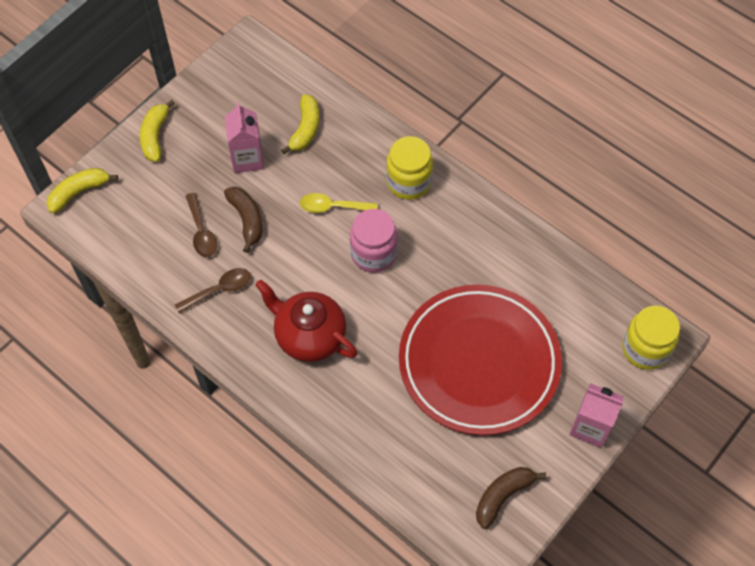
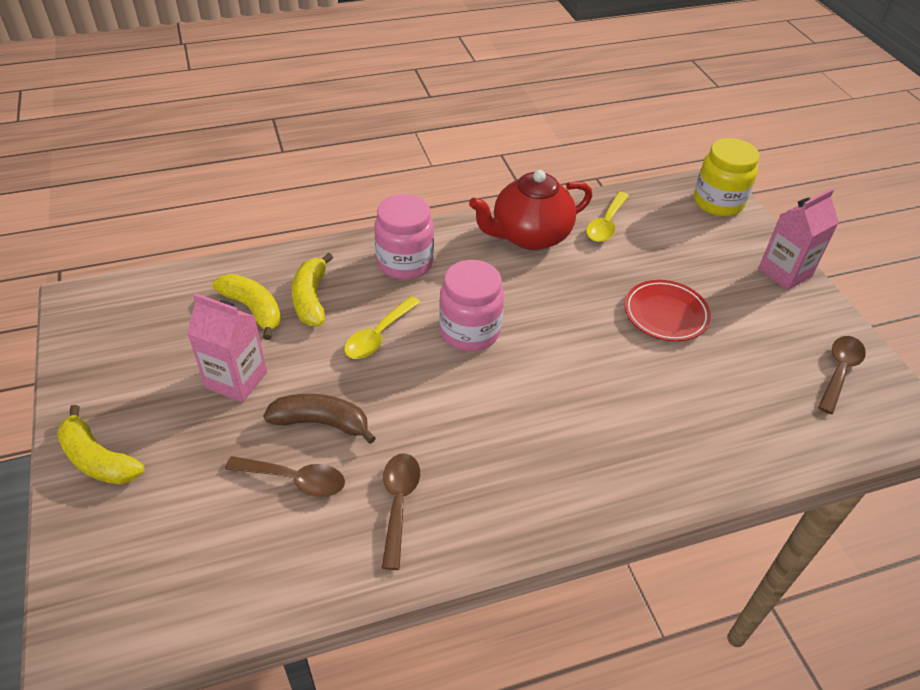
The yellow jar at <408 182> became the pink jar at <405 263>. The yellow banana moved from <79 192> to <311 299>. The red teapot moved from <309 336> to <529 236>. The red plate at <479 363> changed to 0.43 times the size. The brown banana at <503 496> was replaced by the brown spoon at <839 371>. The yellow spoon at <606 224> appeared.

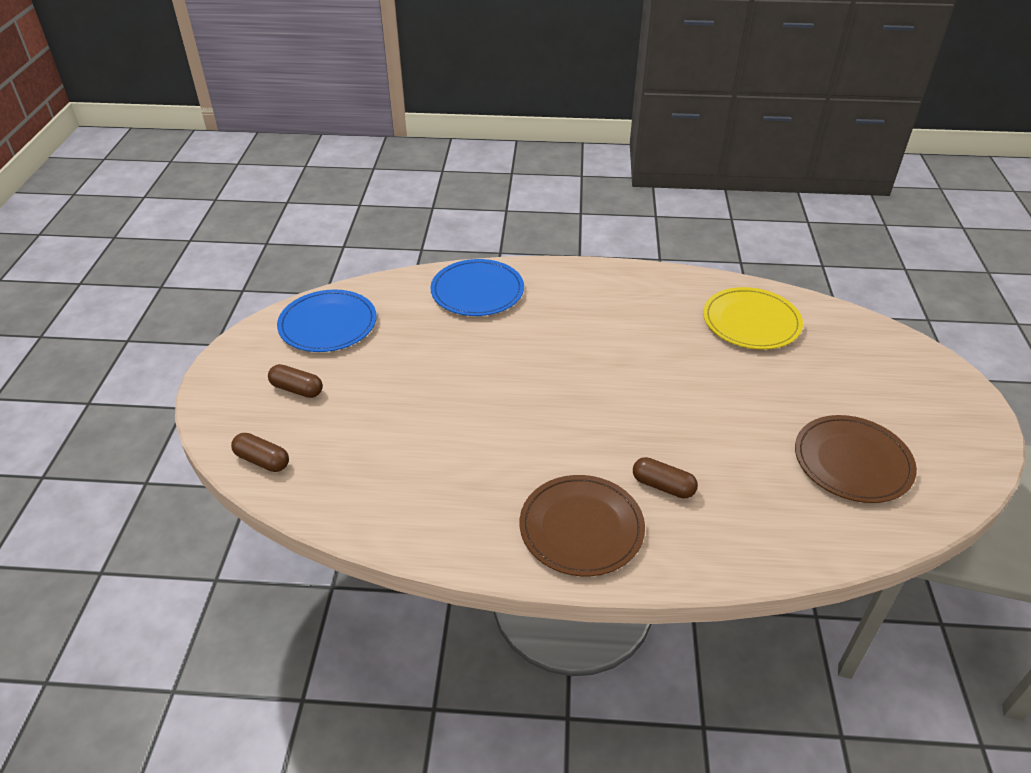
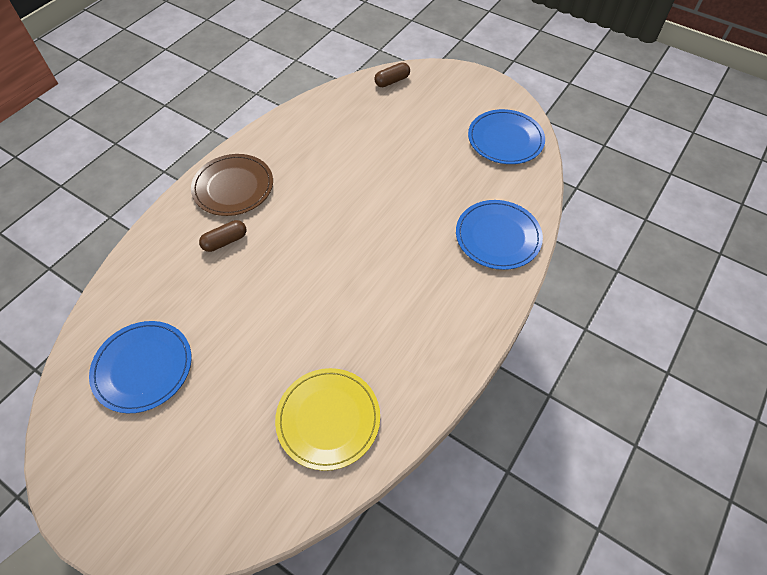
The brown capsule at <297 389> disappeared. The brown plate at <852 462> became the blue plate at <143 367>.

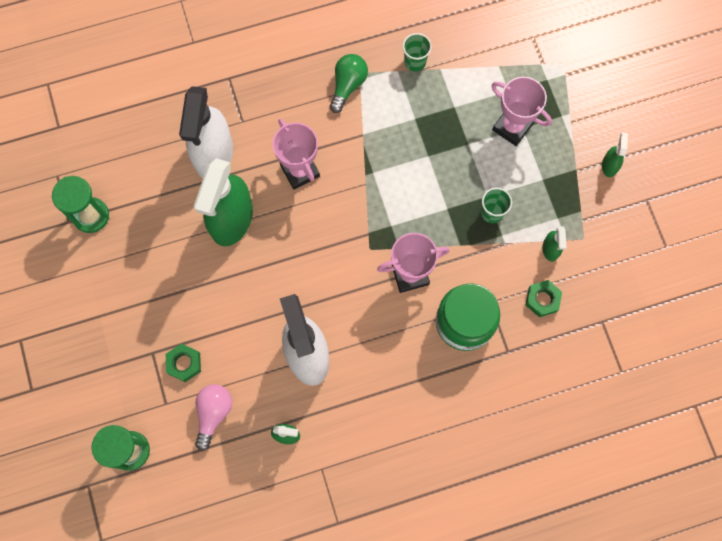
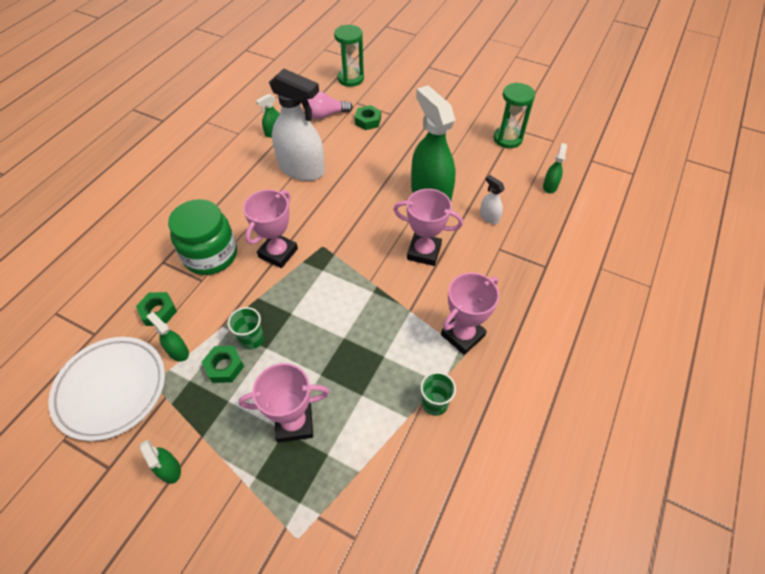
The green light bulb at <348 85> was replaced by the pink trophy at <462 335>. The white spray bottle at <213 154> changed to 0.43 times the size. The pink light bulb at <213 413> turned 105 degrees clockwise. The green spray bottle at <550 186> appeared. The white plate at <111 389> appeared. The green nut at <224 367> appeared.

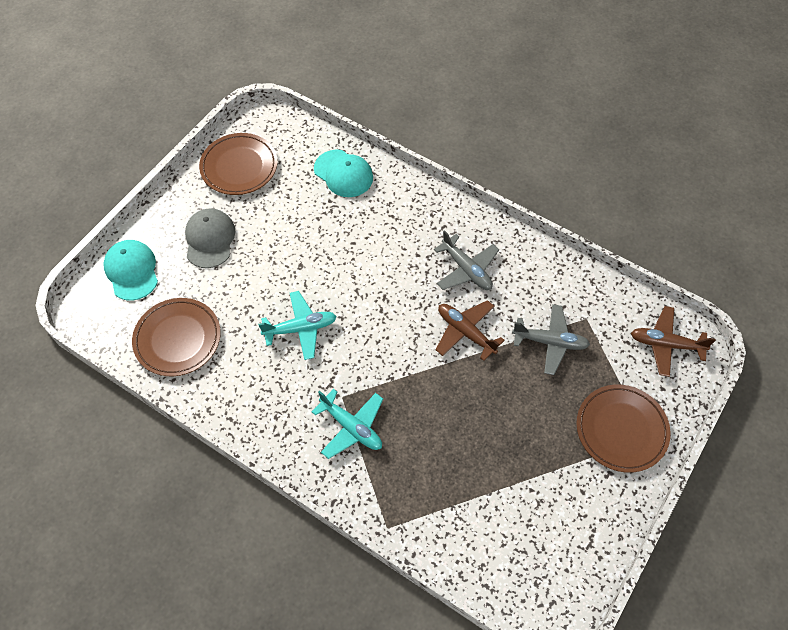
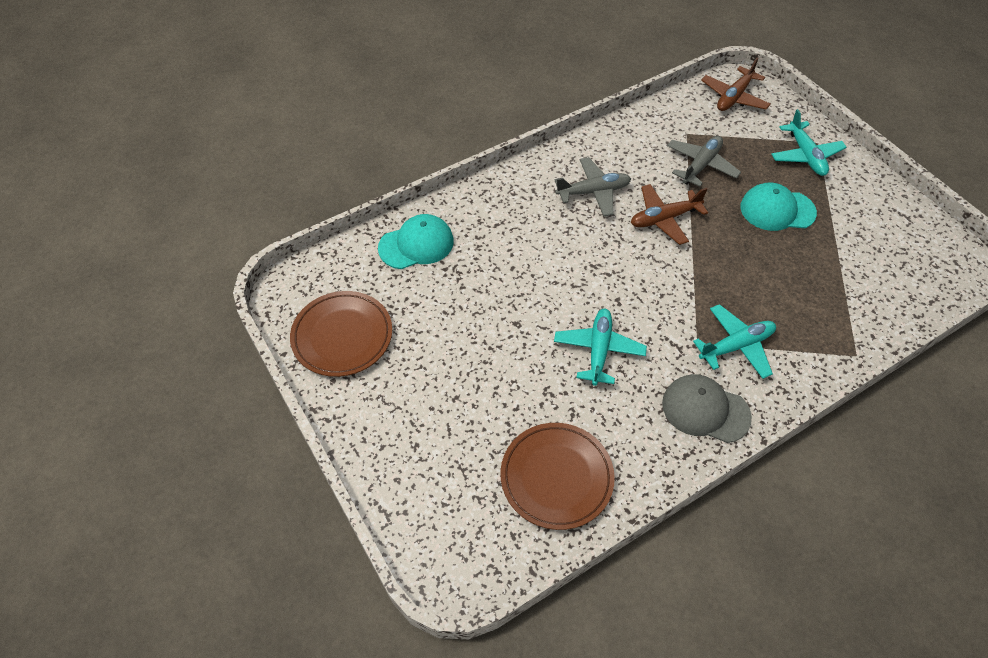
The grey cap moved from <210 239> to <705 410>. The turquoise cap moved from <132 271> to <777 210>. The brown plate at <621 429> was replaced by the turquoise plane at <805 155>.

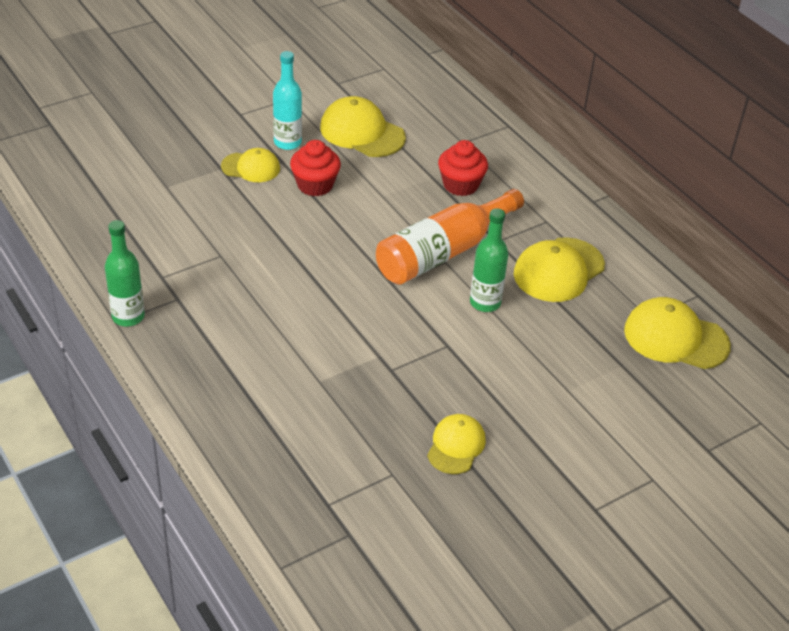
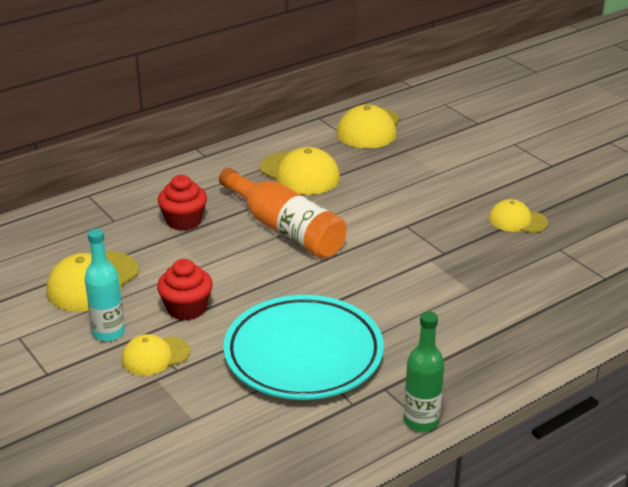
The yellow cap at <251 167> turned 120 degrees counterclockwise. The green bottle at <485 303> disappeared. The turquoise plate at <303 354> appeared.

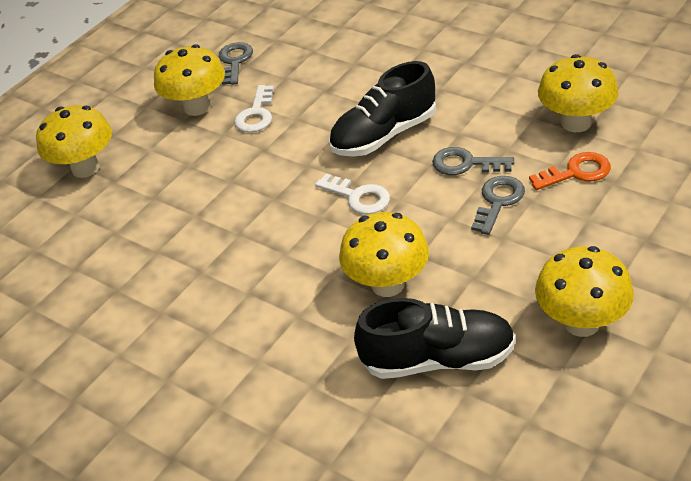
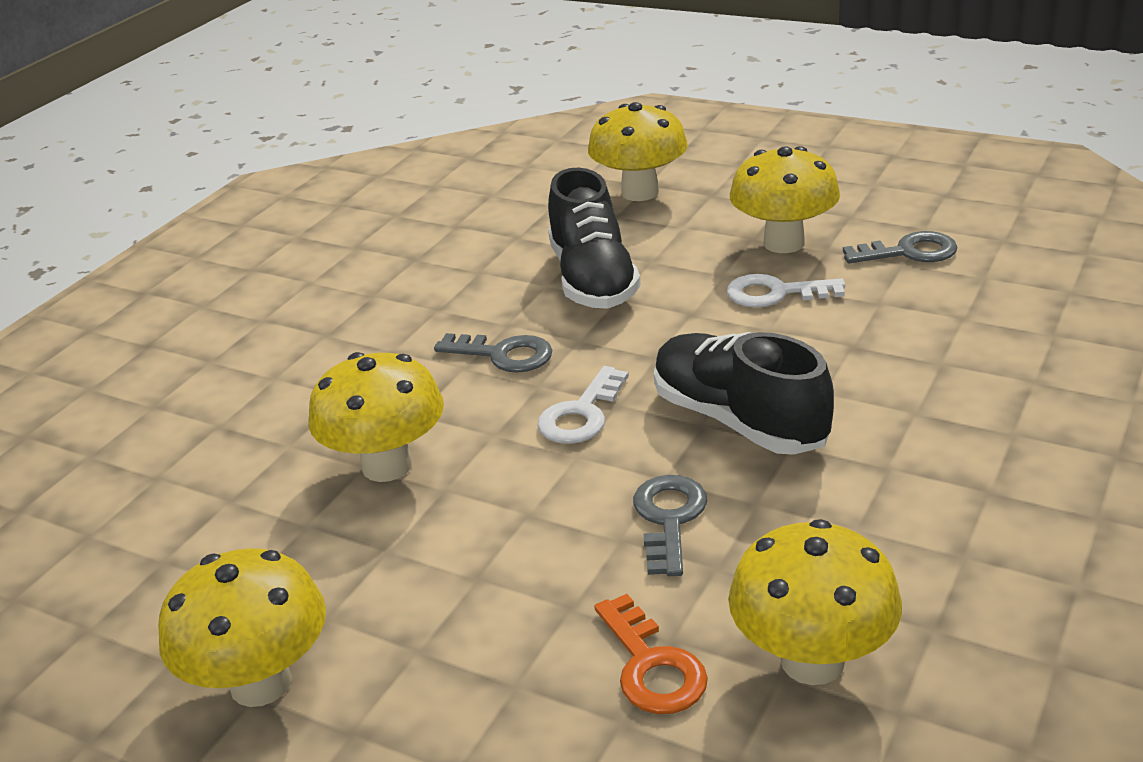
The grey key moved from <498 201> to <504 355>. The black shoe moved from <438 359> to <593 279>.

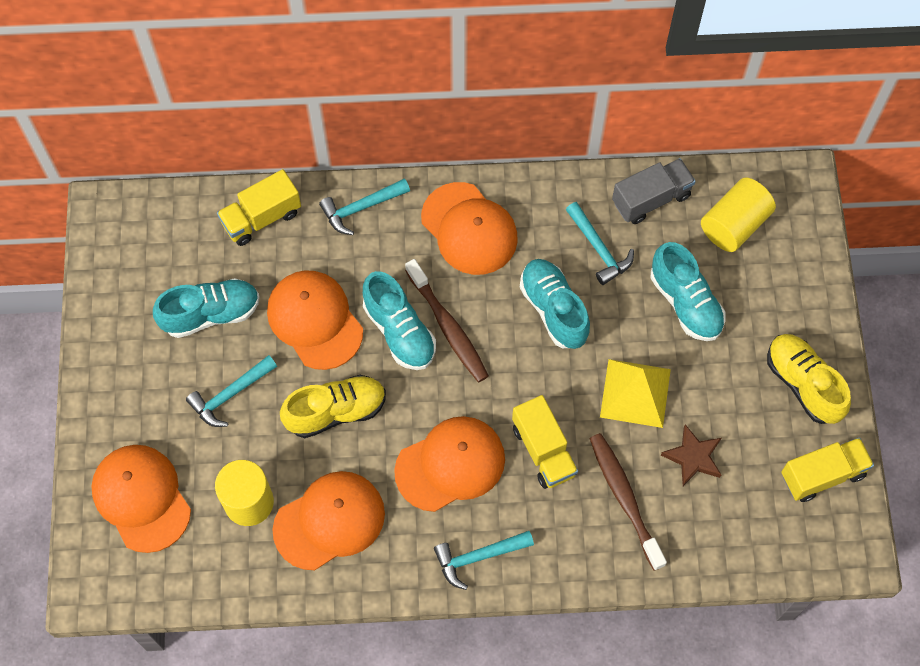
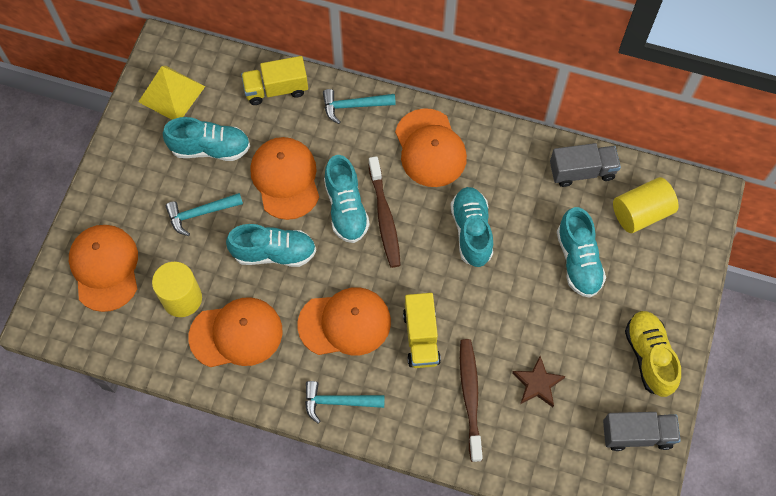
The turquoise hammer at <599 248> disappeared. The yellow pyramid moved from <635 393> to <171 94>. The yellow shoe at <336 411> became the turquoise shoe at <274 253>. The yellow truck at <822 475> became the grey truck at <637 434>.

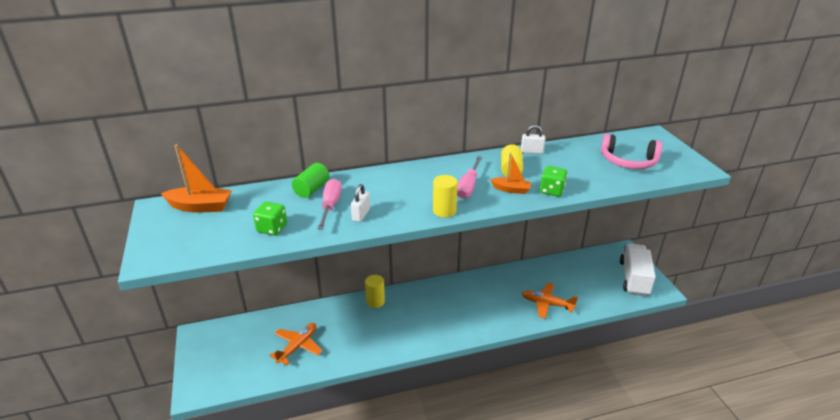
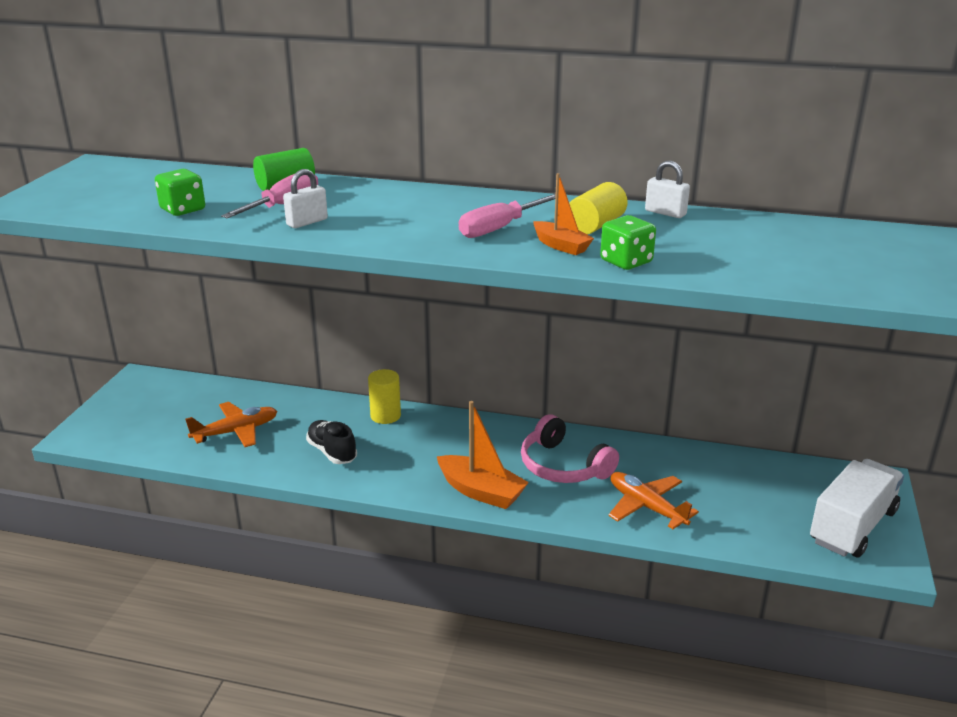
The pink headphones moved from <628 161> to <563 466>. The orange boat moved from <200 207> to <481 491>. The yellow cylinder at <444 211> disappeared. The black shoe at <332 452> appeared.

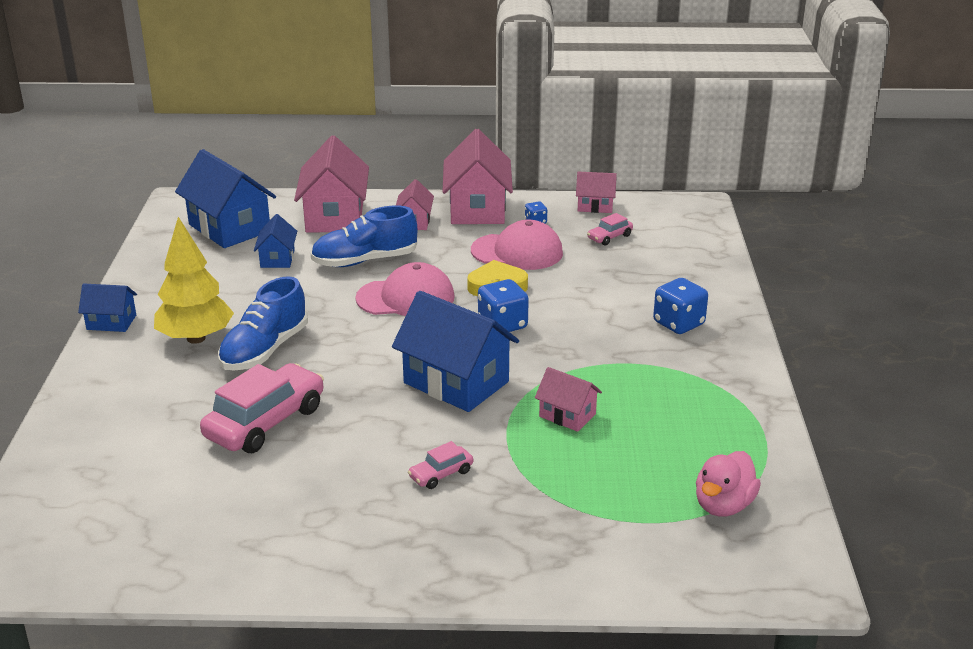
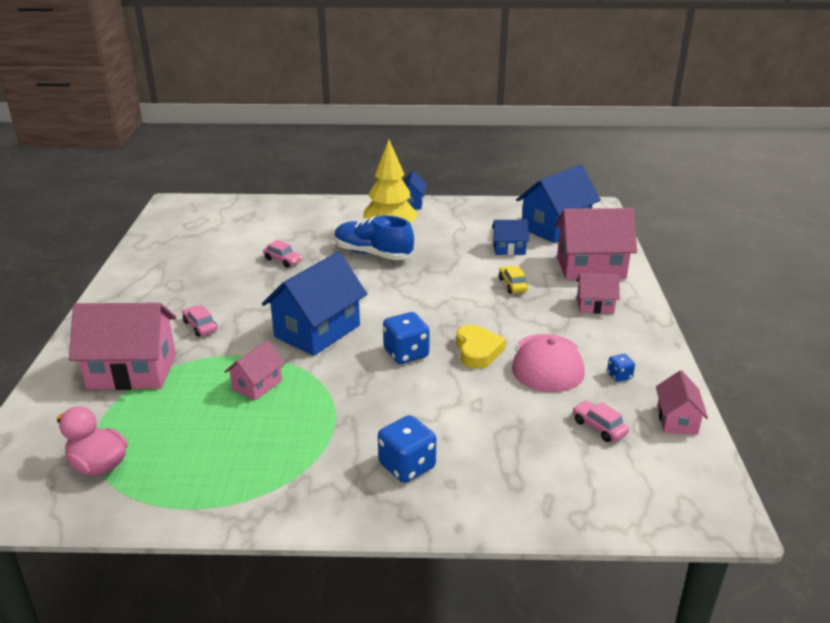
The pink house moved from <477 209> to <132 371>. The blue shoe at <365 261> was replaced by the yellow car at <512 285>. The pink cap at <406 298> disappeared. The pink car at <265 422> changed to 0.47 times the size.

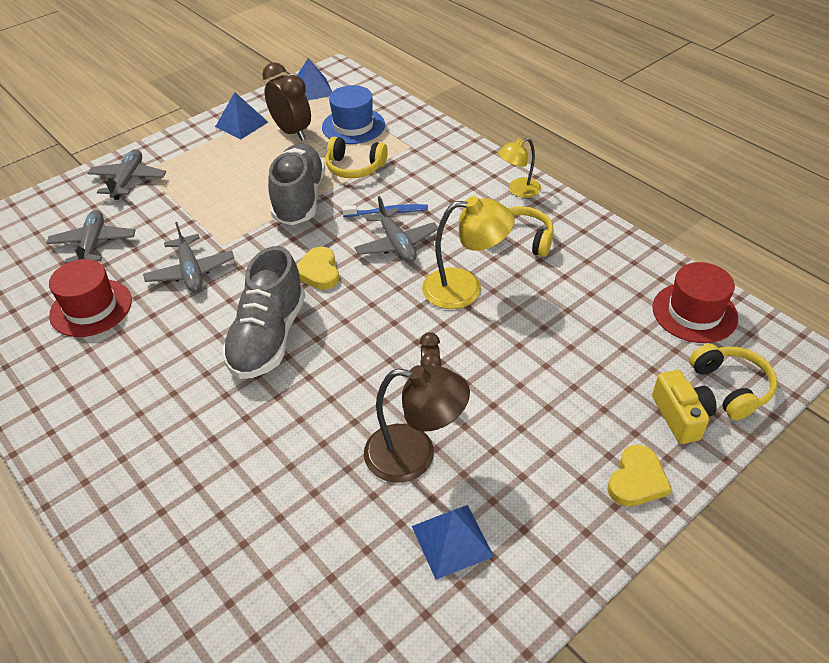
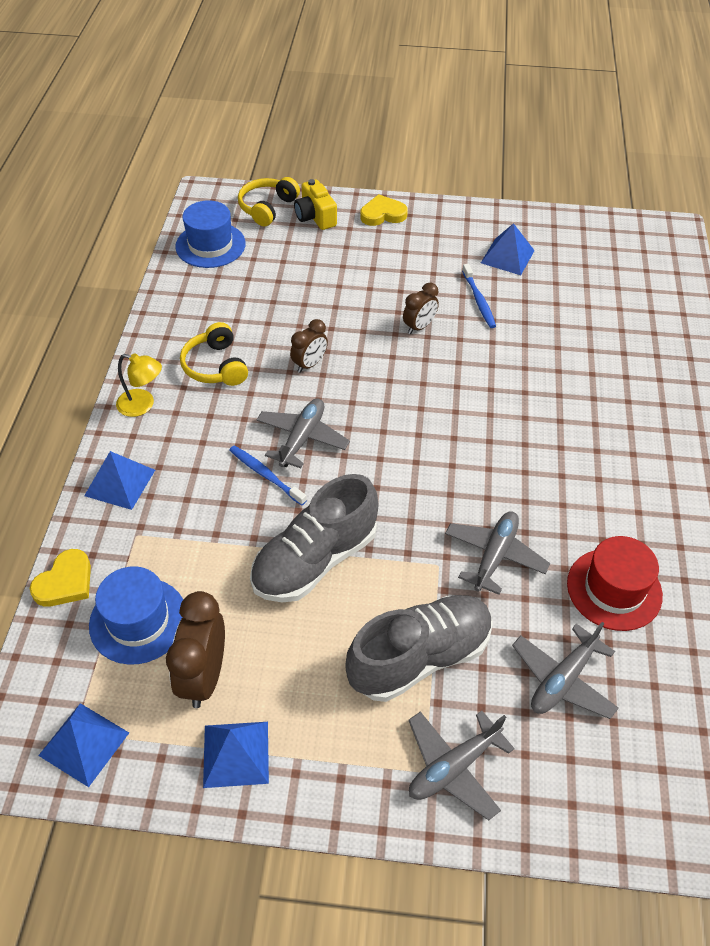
The yellow headphones at <354 167> disappeared. The yellow lamp at <465 288> was replaced by the brown clock at <309 364>. The grey shoe moved from <268 337> to <420 657>. The yellow heart moved from <318 271> to <65 582>. The red hat at <694 312> became the blue hat at <210 245>. The brown lamp at <415 455> was replaced by the blue toothbrush at <479 300>. The yellow camera at <681 416> turned 60 degrees counterclockwise. The blue pyramid at <120 482> appeared.

